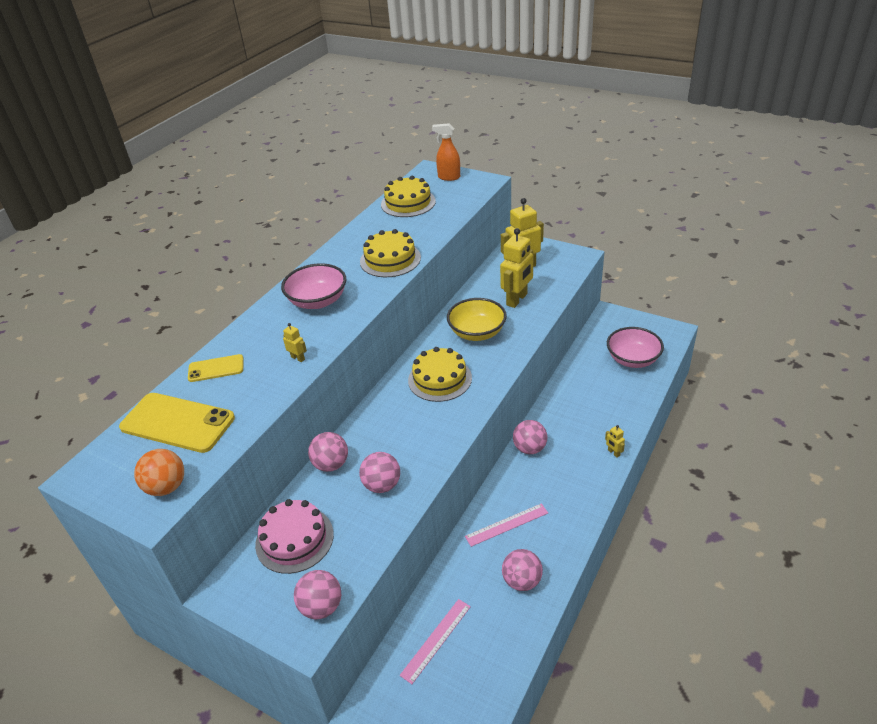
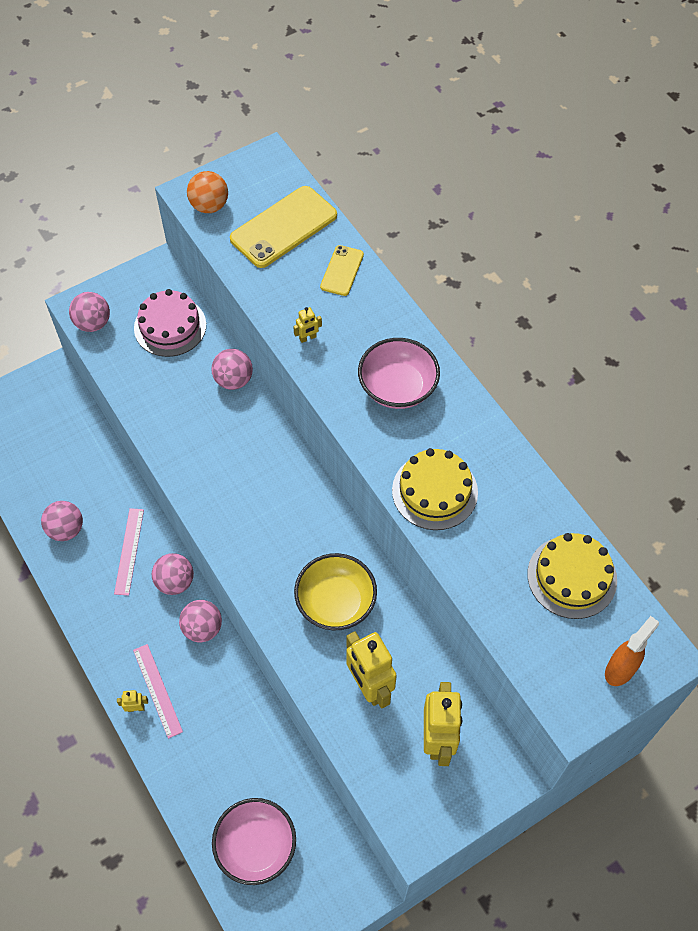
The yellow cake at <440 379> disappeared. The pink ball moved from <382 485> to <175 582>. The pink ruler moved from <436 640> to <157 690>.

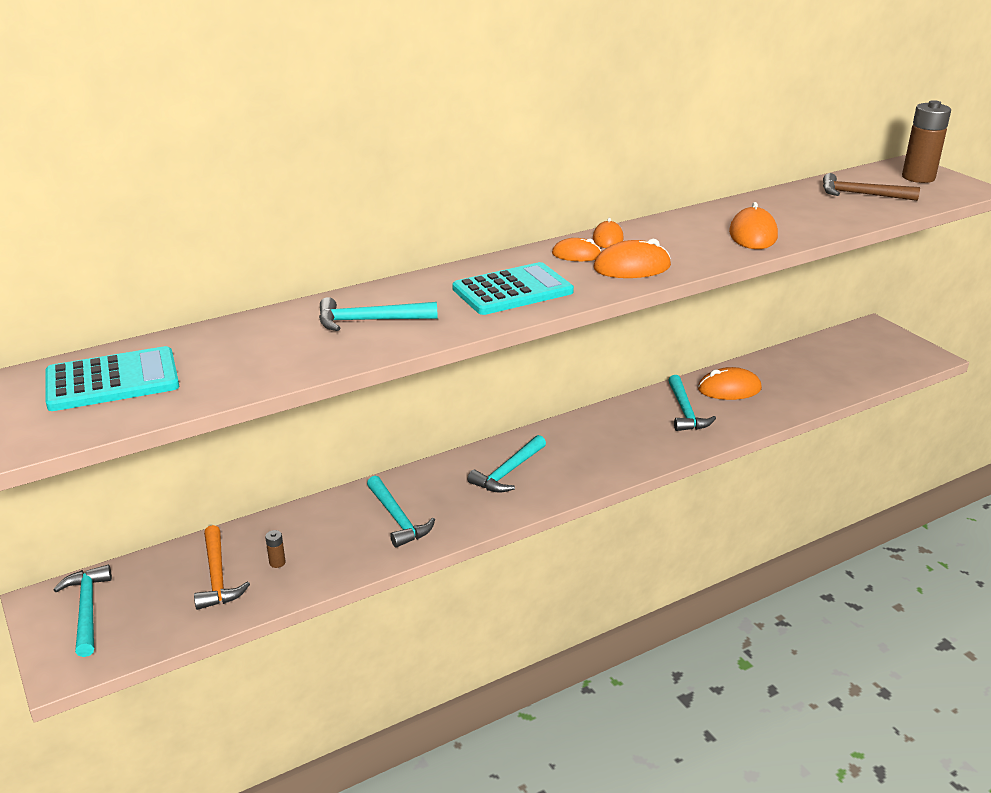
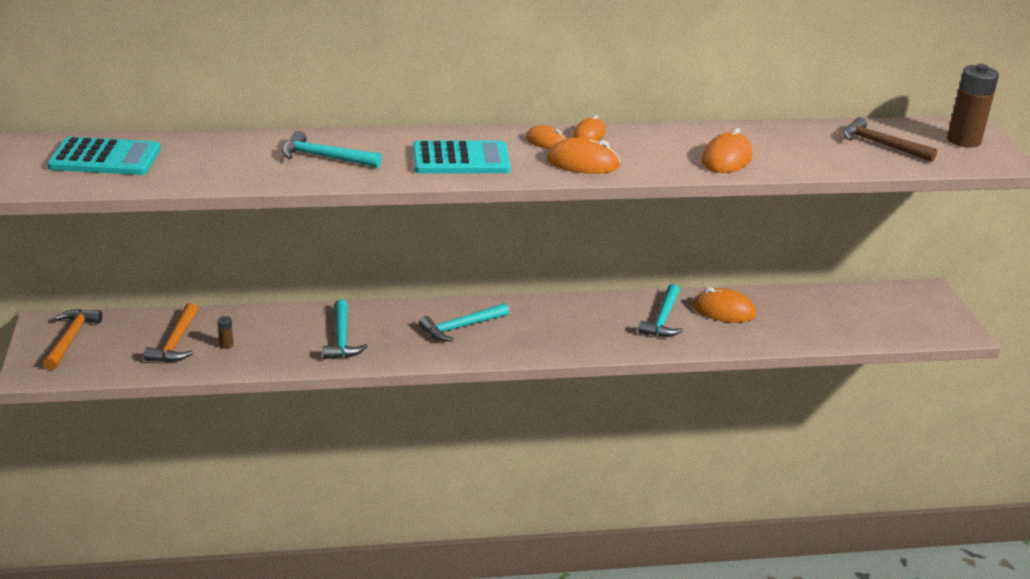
The turquoise hammer at <87 609> became the orange hammer at <71 339>.

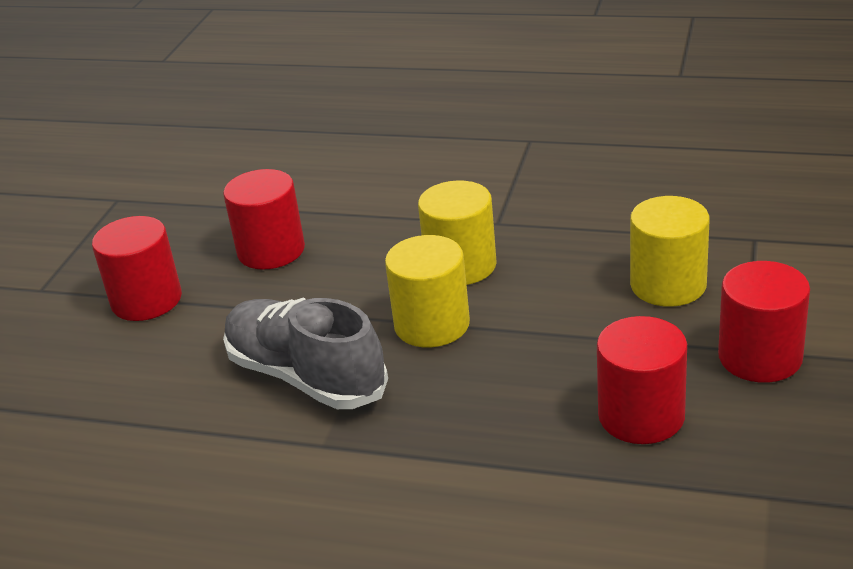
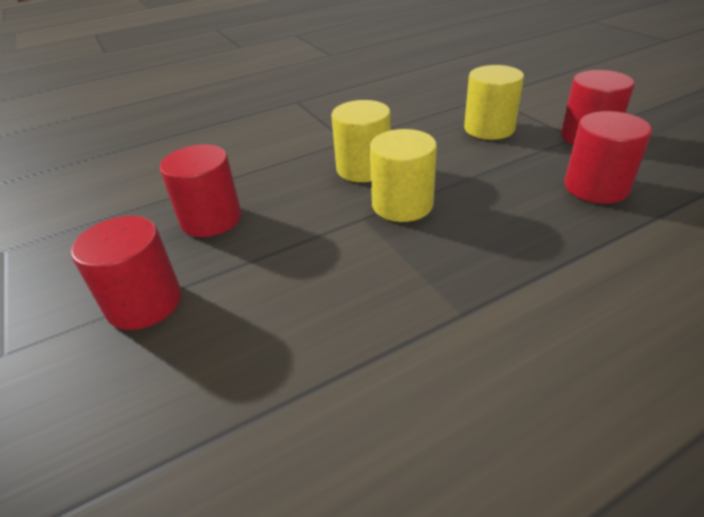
The grey shoe at <306 376> disappeared.

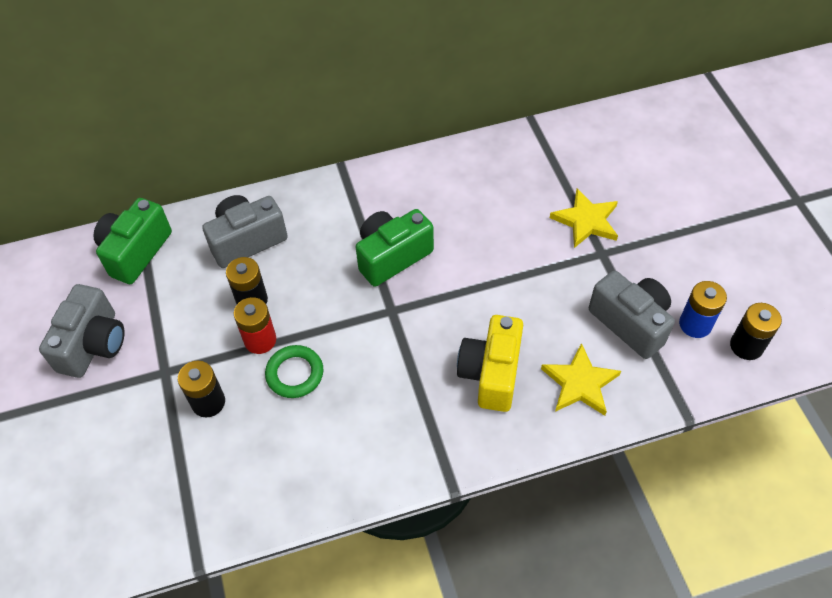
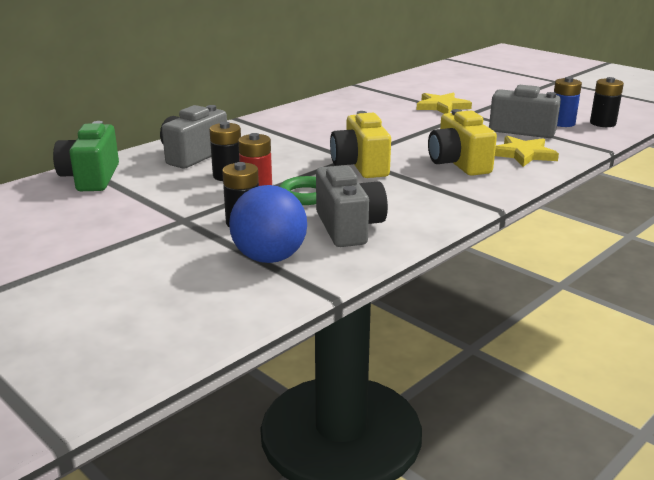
The green camera at <392 256> disappeared. The grey camera moved from <93 344> to <348 227>. The yellow camera at <360 166> appeared. The blue ball at <269 258> appeared.

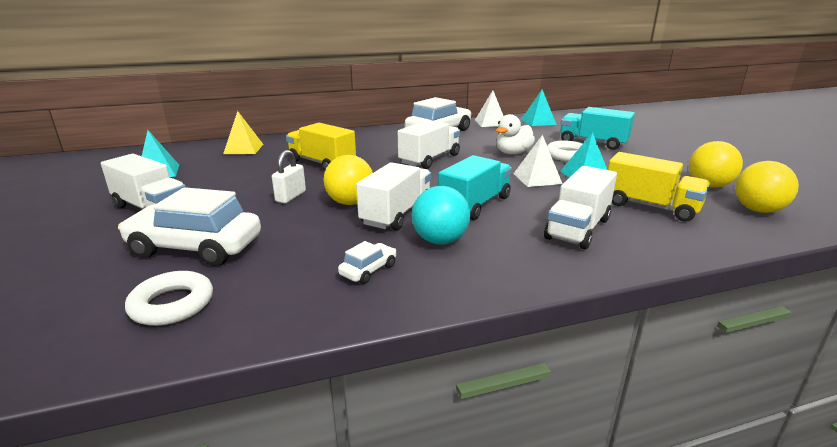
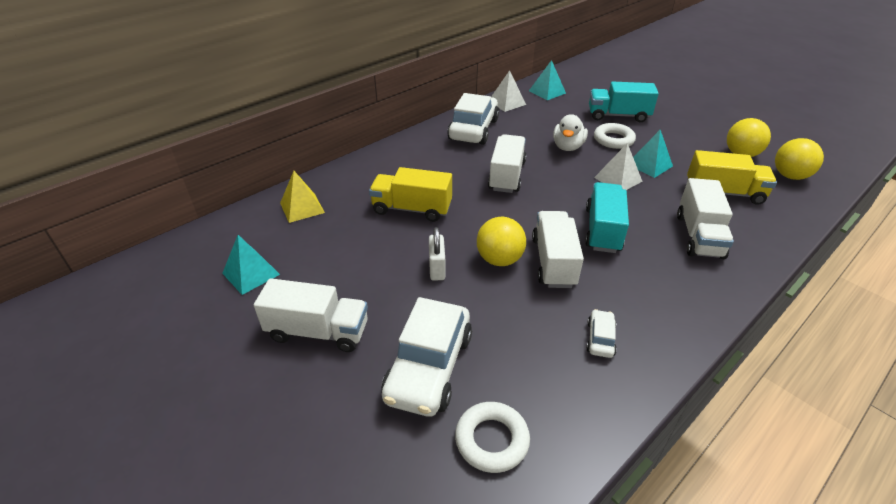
The turquoise ball at <440 241> disappeared. The white car at <195 247> turned 60 degrees counterclockwise.

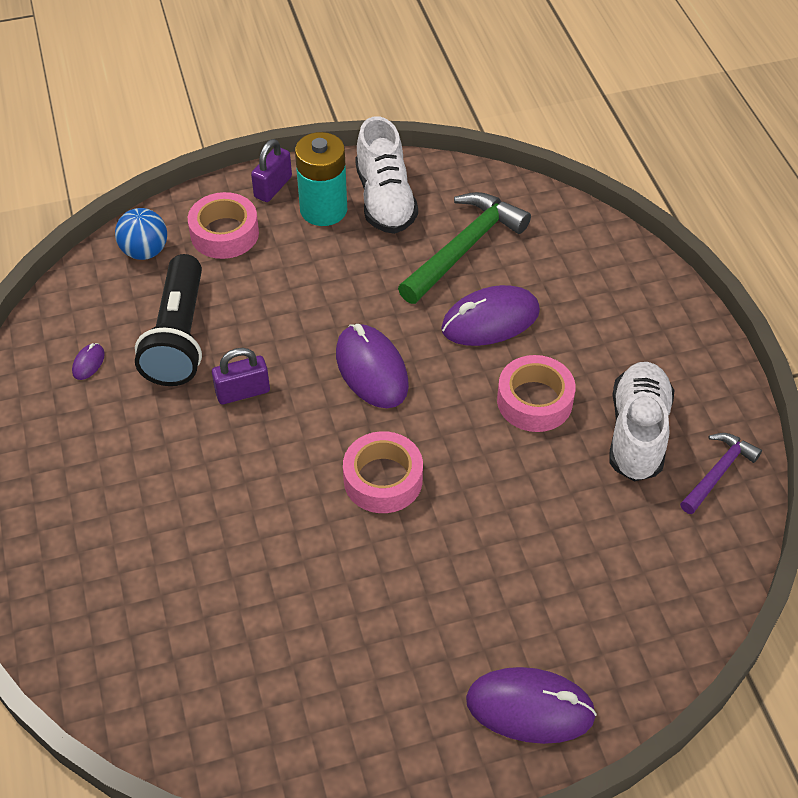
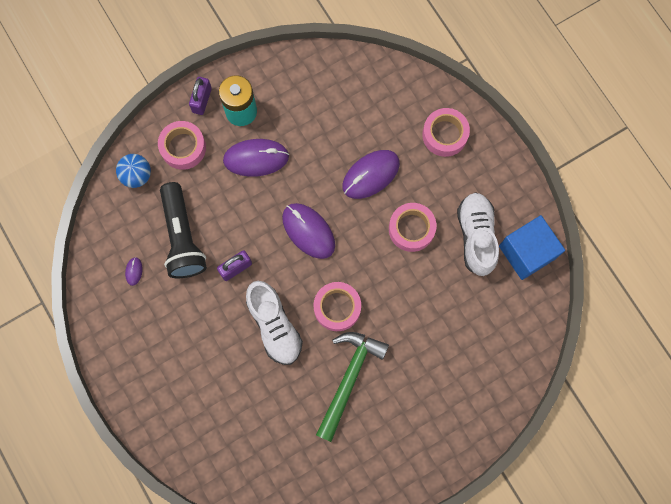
The white shoe moved from <385 200> to <274 326>. The green hammer moved from <463 248> to <348 379>. The purple hammer at <717 472> was replaced by the blue cube at <526 252>. The purple mouse moved from <530 708> to <256 158>. The pink tape at <444 135> appeared.

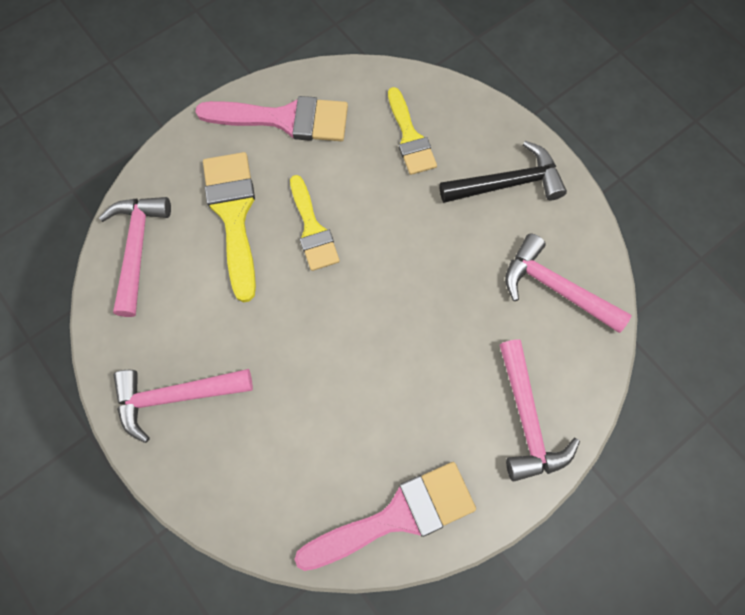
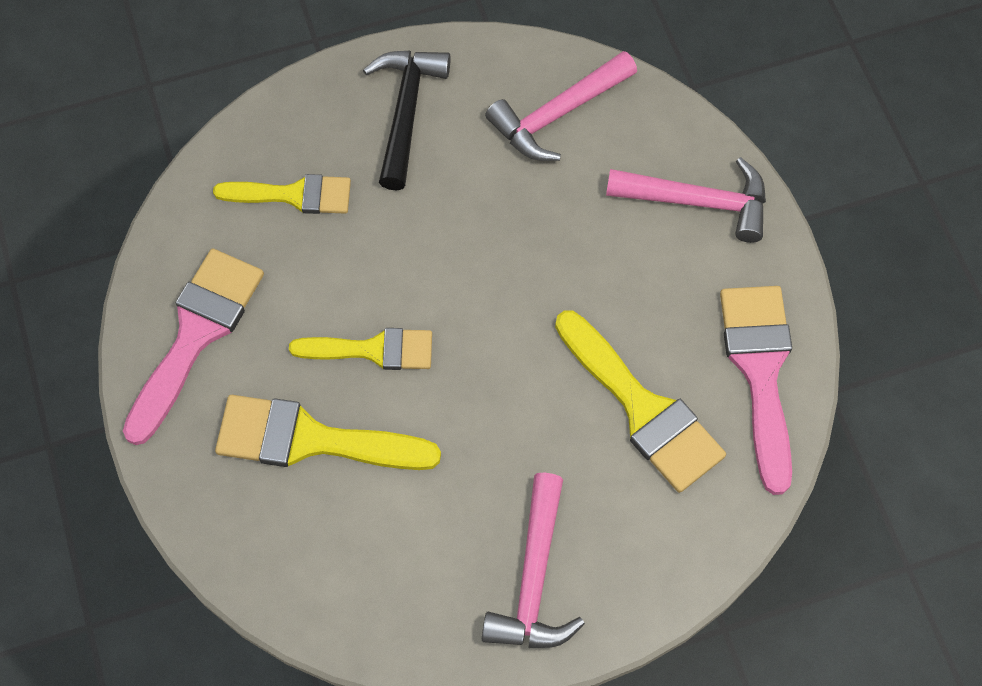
The pink hammer at <137 248> disappeared. The yellow brush at <643 409> appeared.

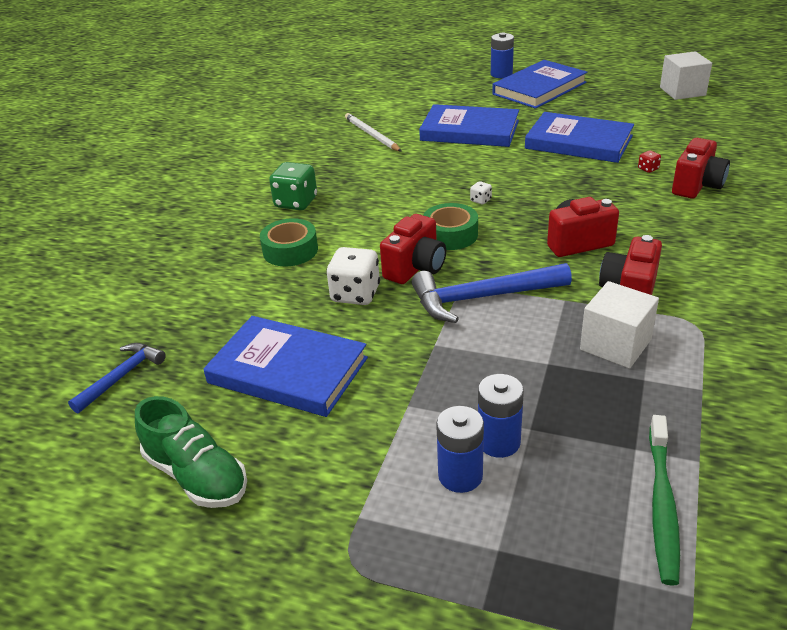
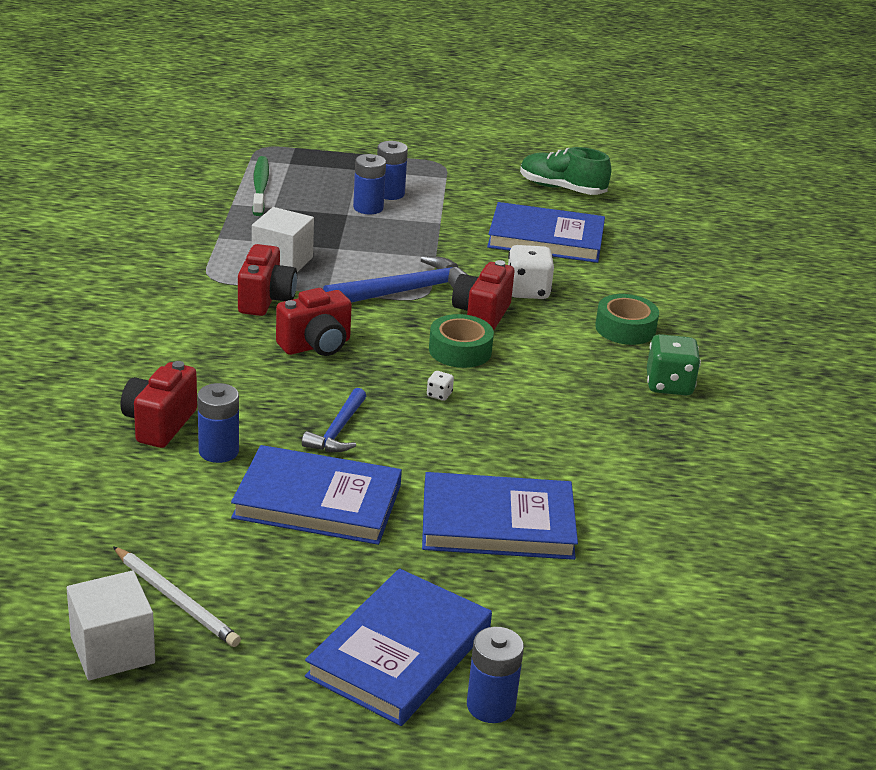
The white pencil moved from <371 135> to <176 600>. The red dice at <648 169> was replaced by the blue battery at <218 451>. The blue hammer moved from <121 377> to <338 430>.

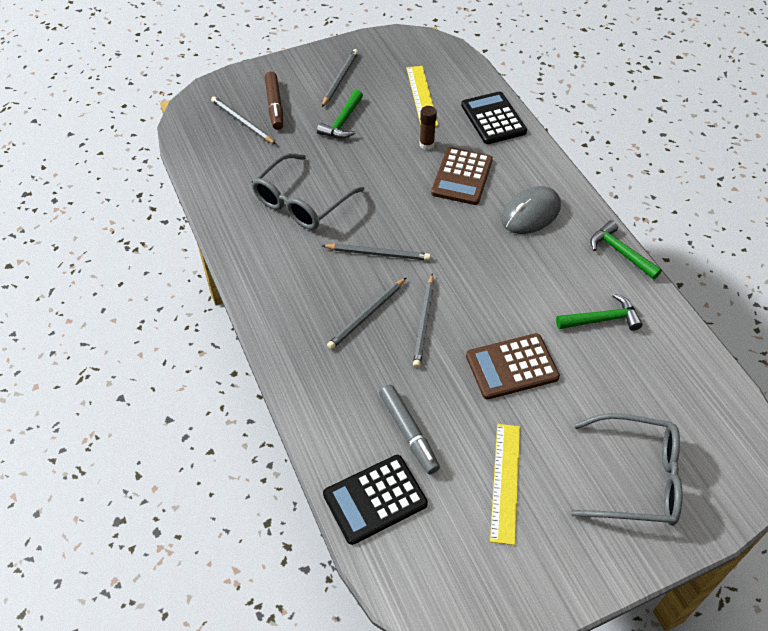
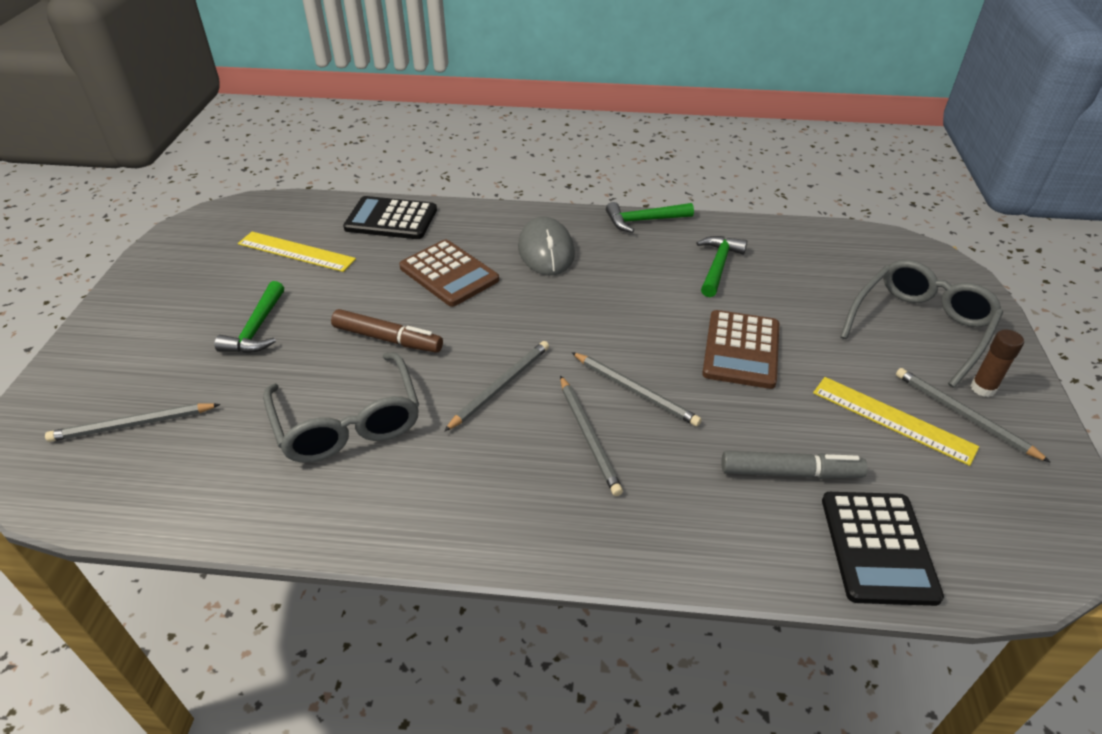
The grey pencil moved from <340 79> to <964 416>. The brown marker moved from <274 105> to <387 338>. The green hammer at <342 122> turned 45 degrees clockwise. The brown glue stick moved from <426 144> to <982 388>.

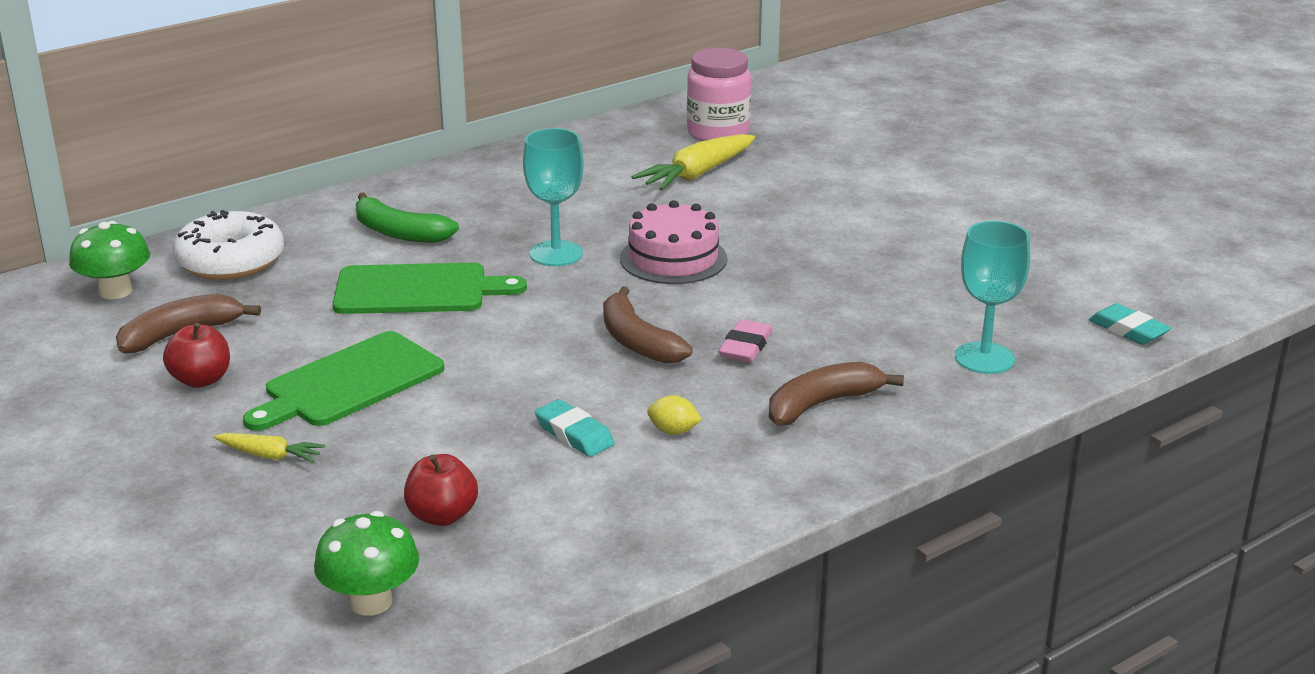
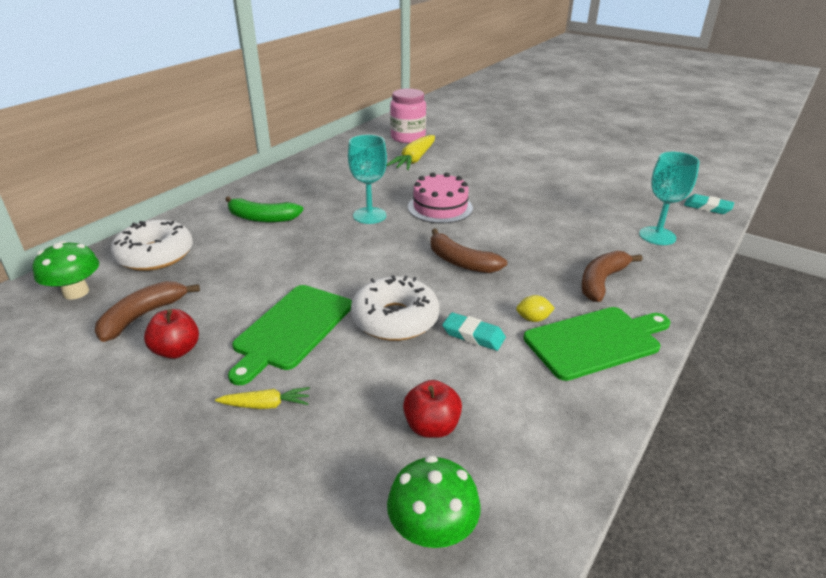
The green cutting board moved from <418 290> to <595 341>. The pink eraser at <745 347> disappeared. The white donut at <395 319> appeared.

